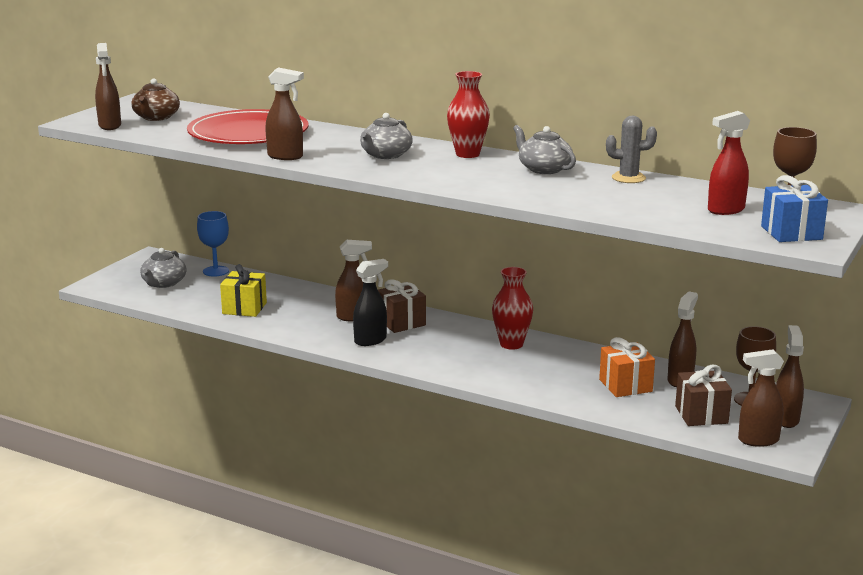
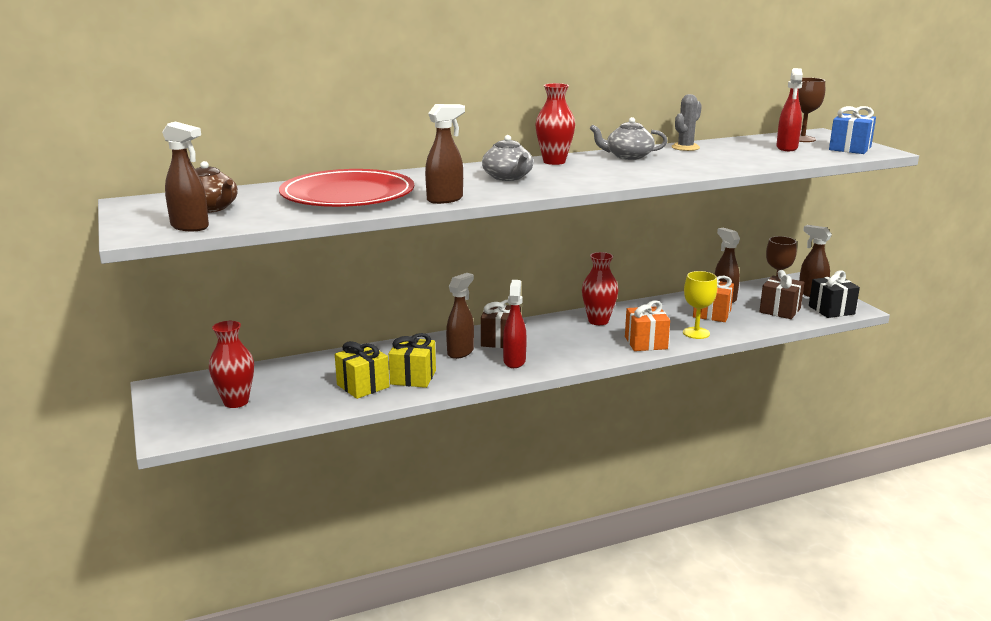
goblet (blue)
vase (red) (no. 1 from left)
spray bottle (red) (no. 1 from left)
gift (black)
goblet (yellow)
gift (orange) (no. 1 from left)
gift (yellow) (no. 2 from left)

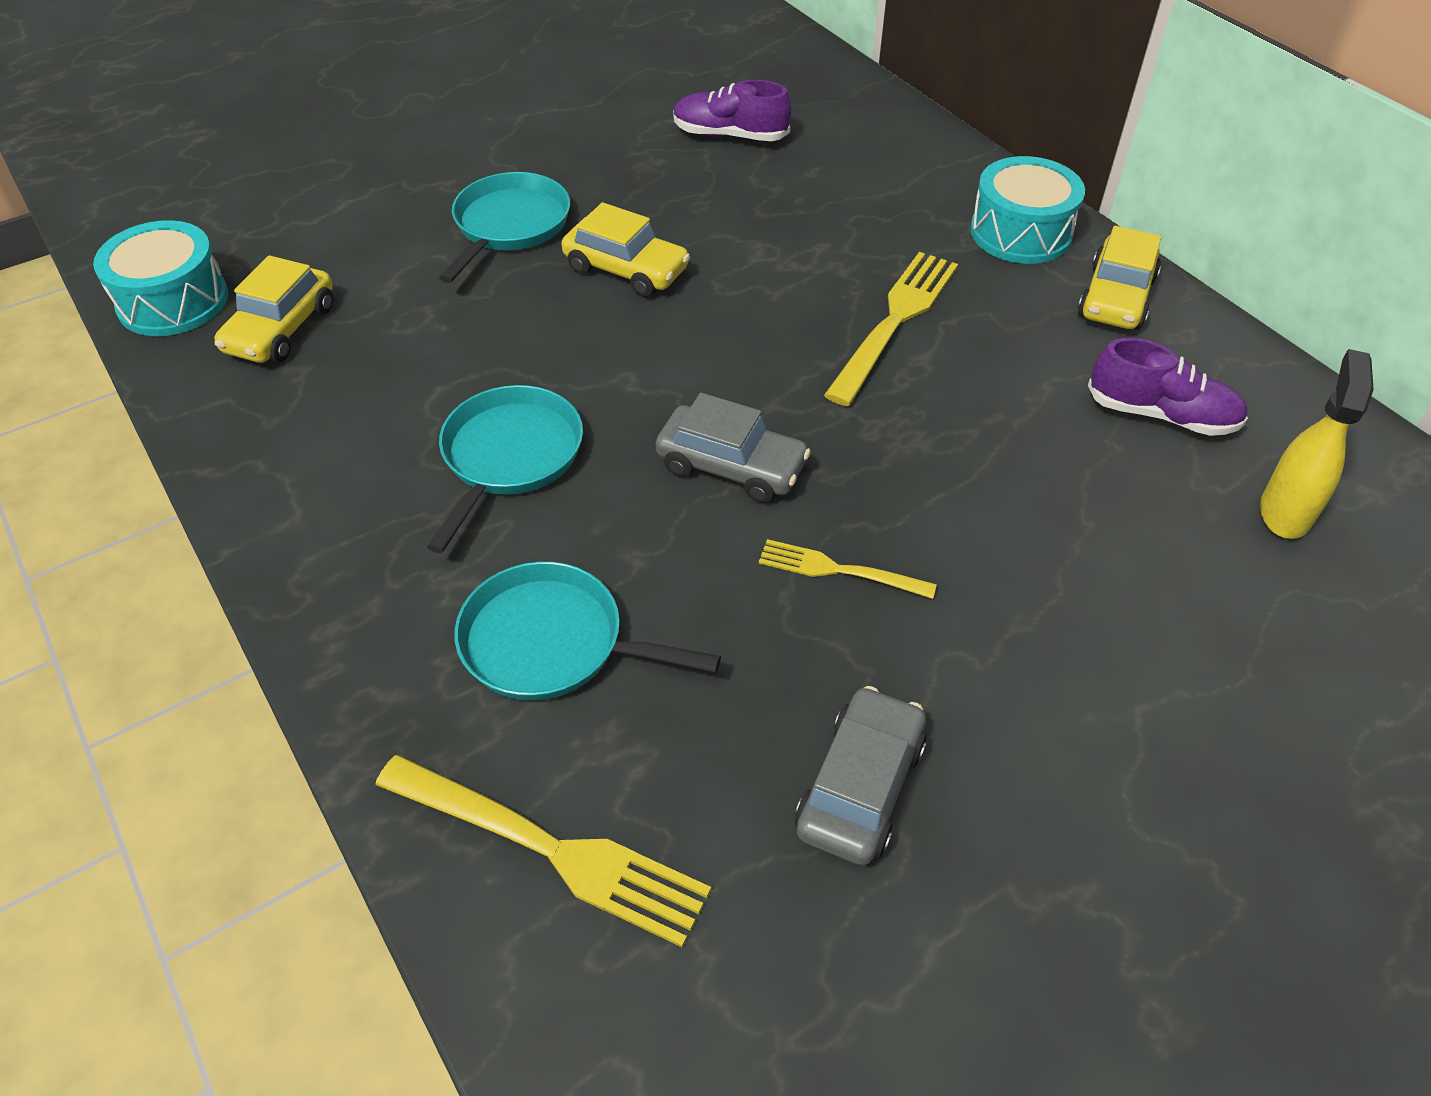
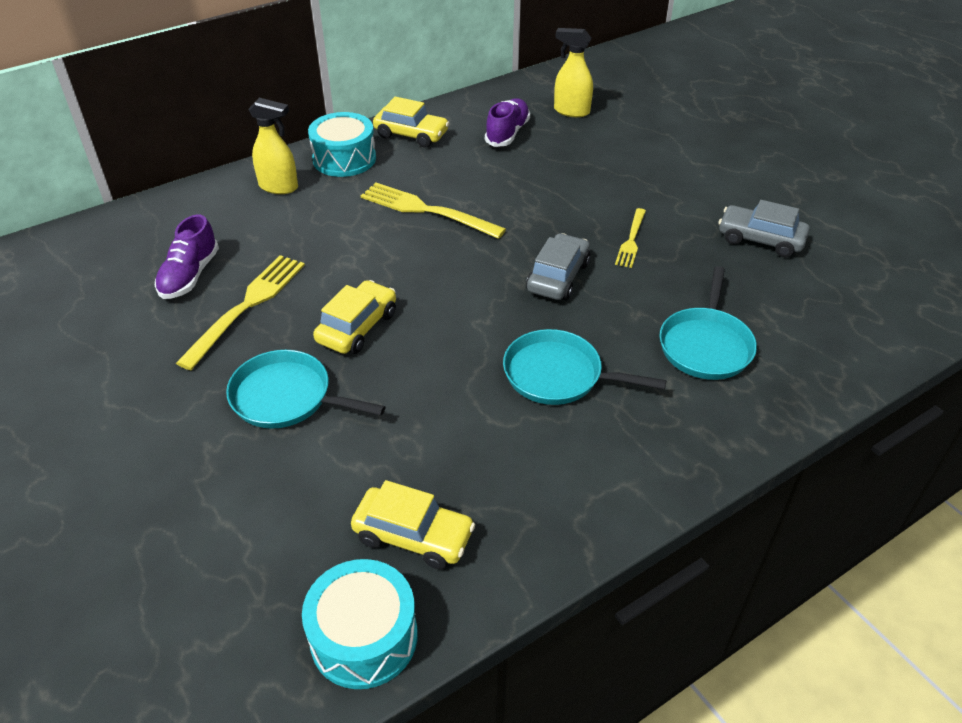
fork (yellow) (no. 1 from left)
spray bottle (yellow) (no. 1 from left)

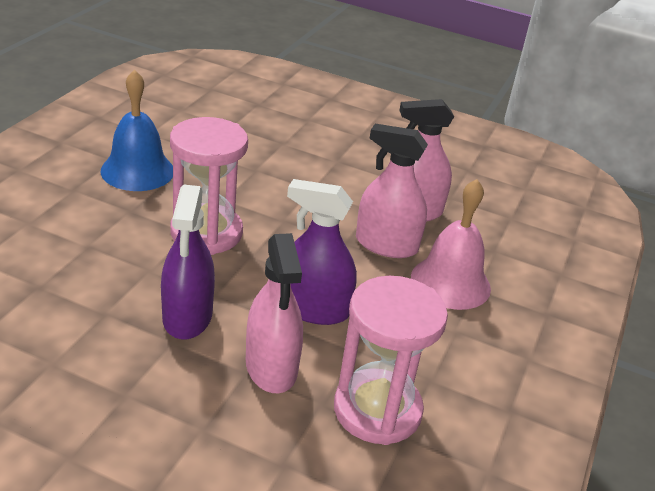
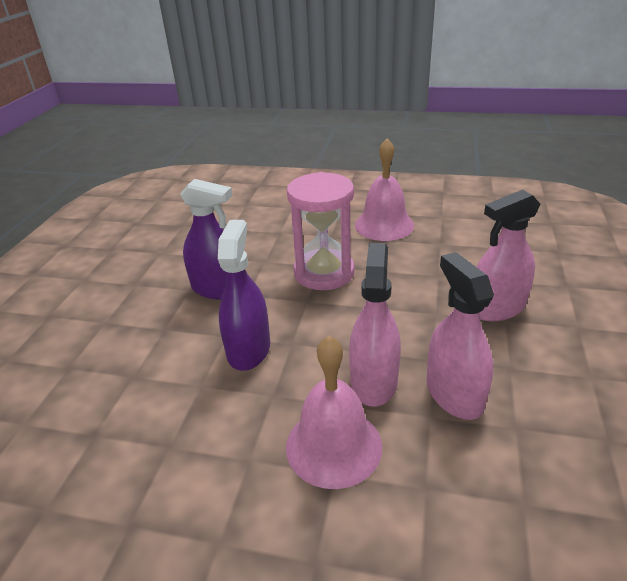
bell (pink) (no. 2 from left)
spray bottle (purple) (no. 1 from left)
spray bottle (pink) (no. 3 from left)
hourglass (pink) (no. 2 from left in the first image)

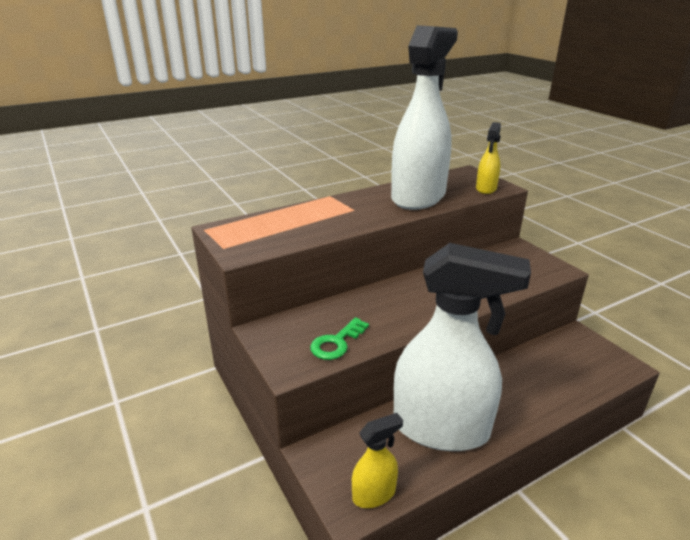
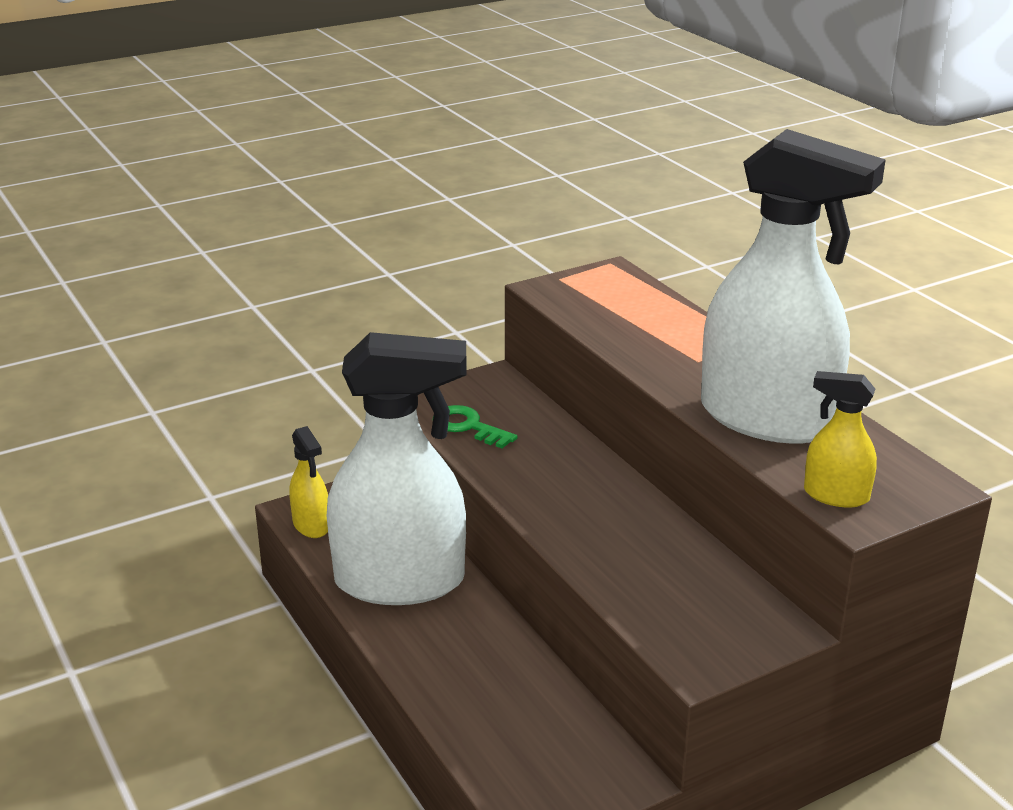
spray bottle (white) (no. 1 from left)

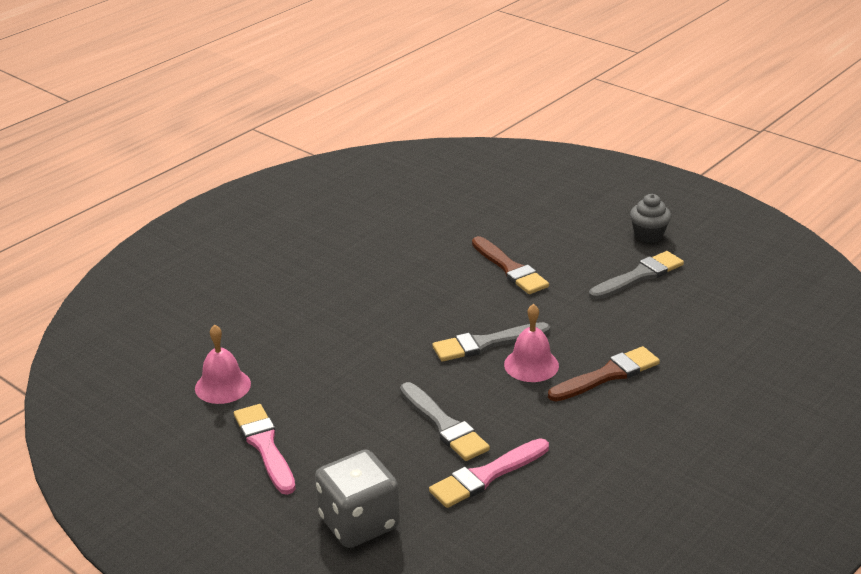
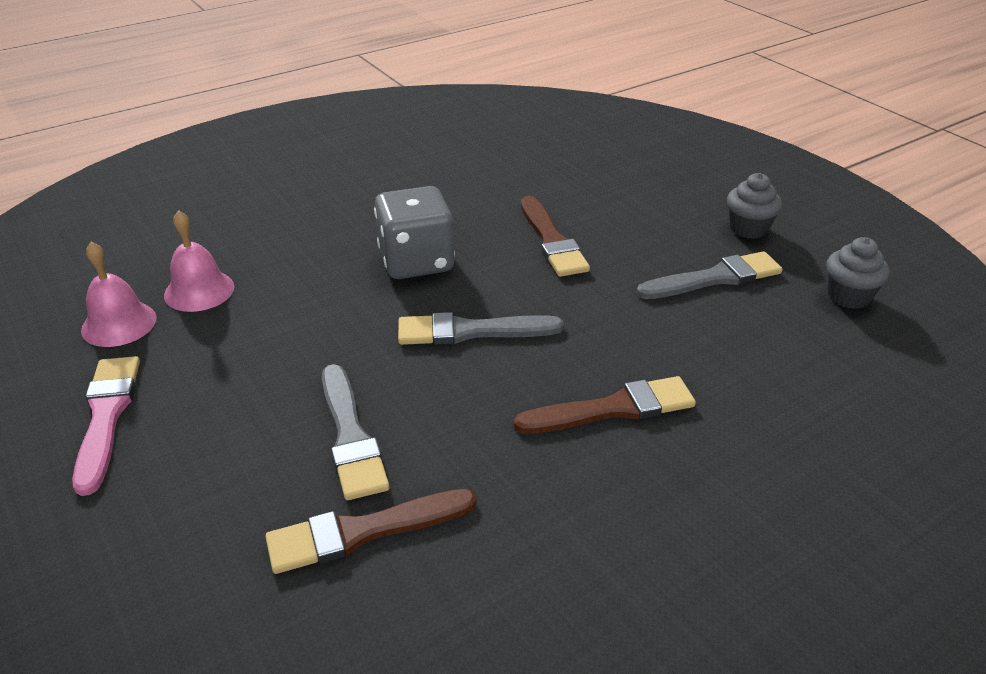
bell (pink) (no. 2 from left)
brush (brown) (no. 1 from left)
dice (grey)
cupcake (grey) (no. 2 from left)

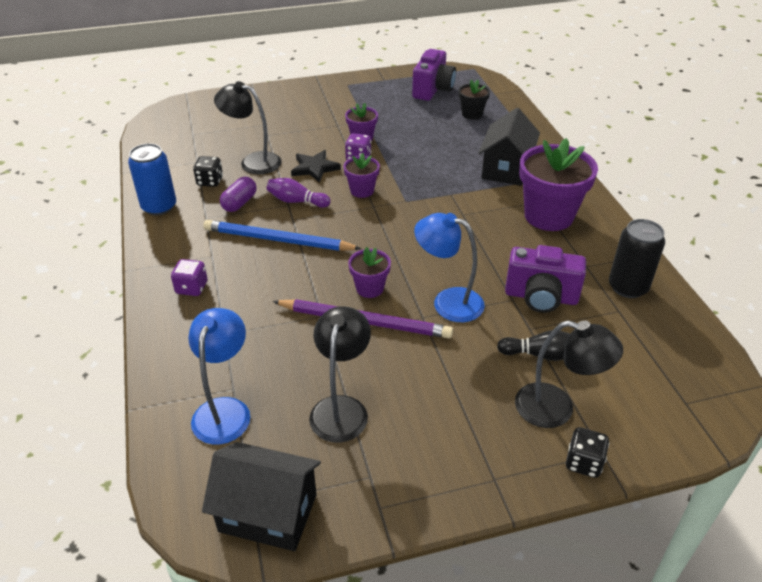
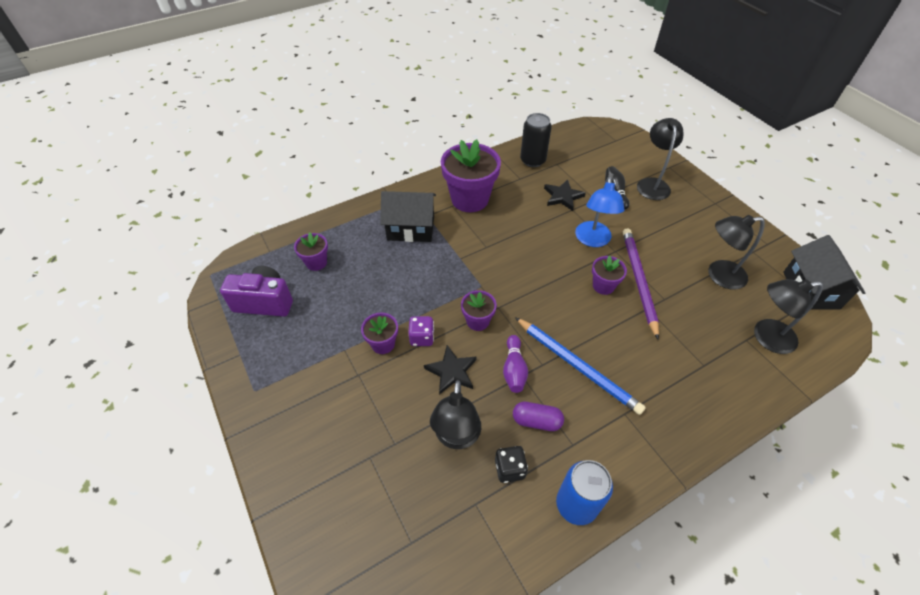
flower pot (purple) (no. 1 from left)
pencil (blue)
star (black) (no. 2 from left)
dice (purple) (no. 1 from left in the first image)
lamp (black) (no. 4 from left)
dice (black) (no. 2 from left in the first image)

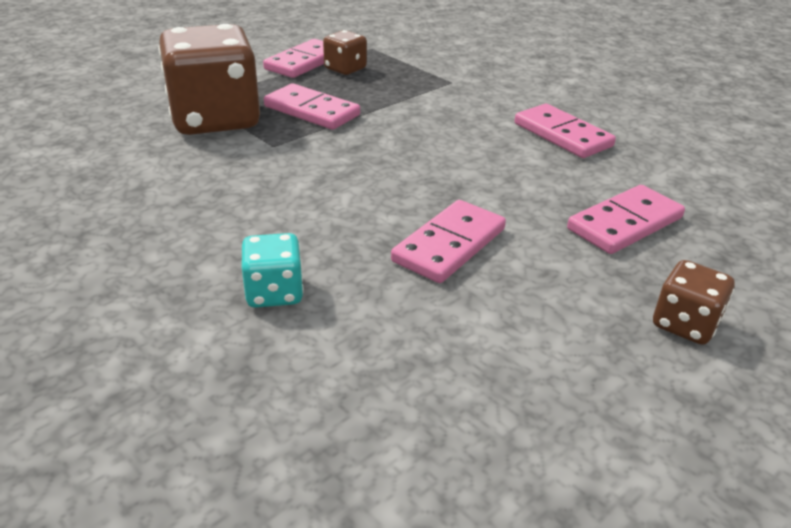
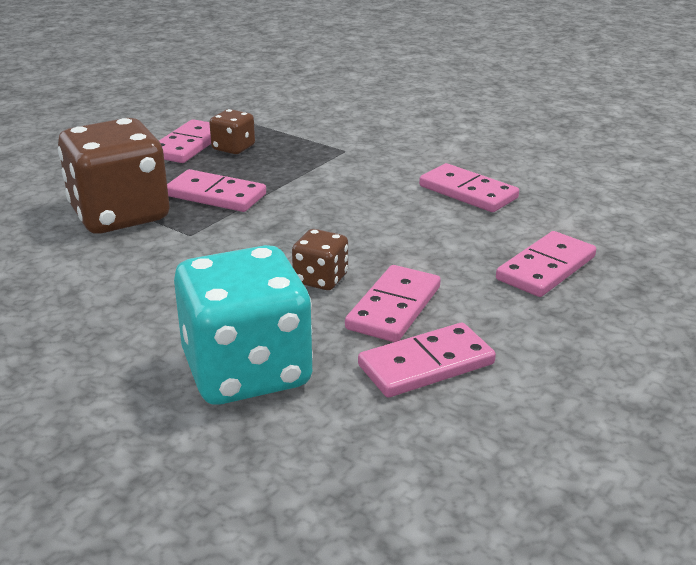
dice (turquoise)
dice (brown) (no. 3 from left)
domino (pink) (no. 4 from left)

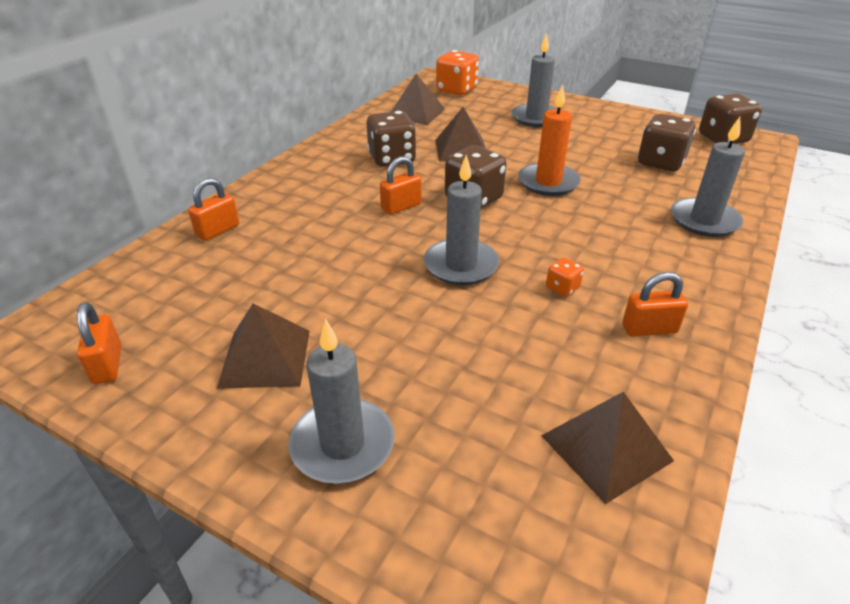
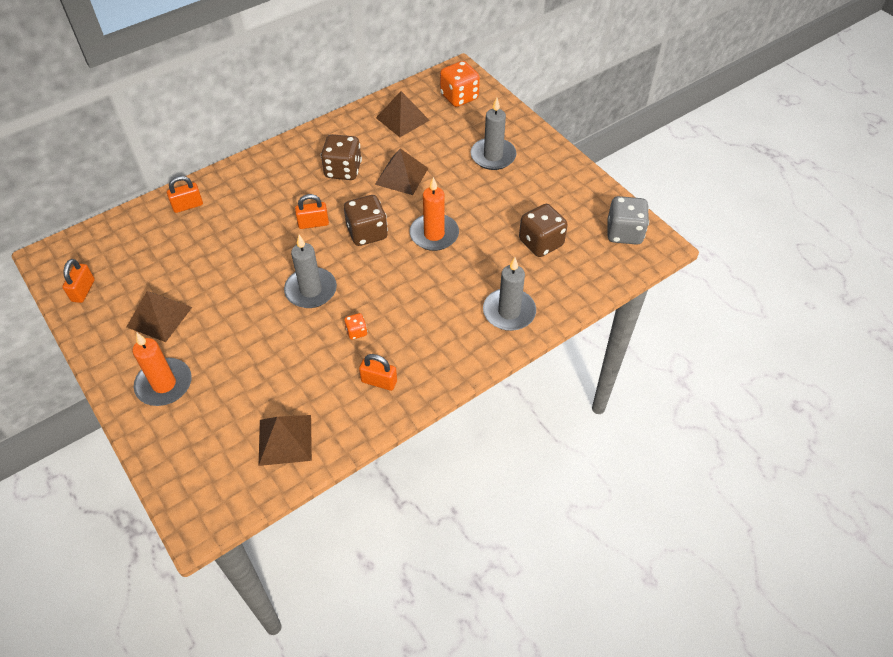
dice (grey)
candle (orange) (no. 1 from left)

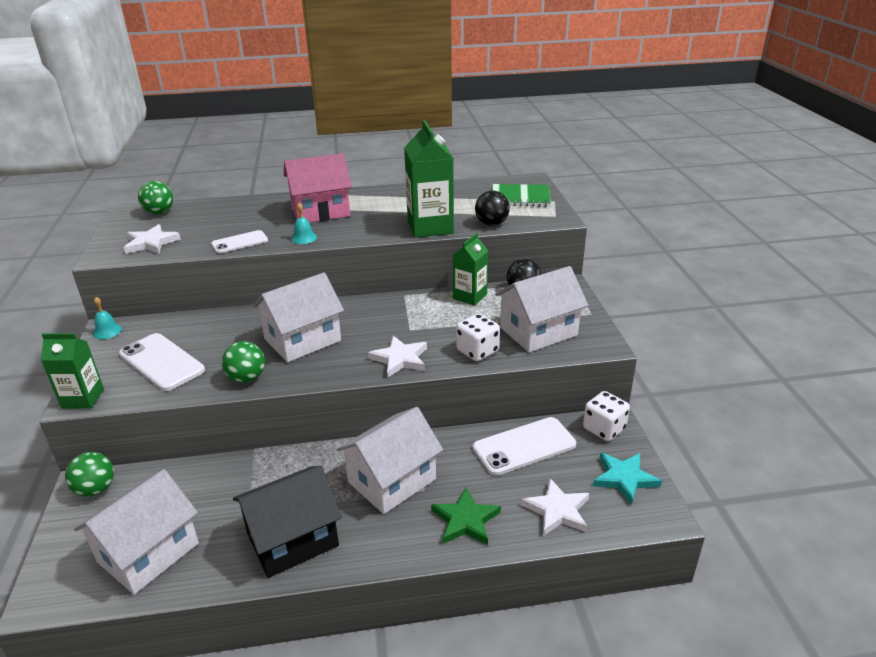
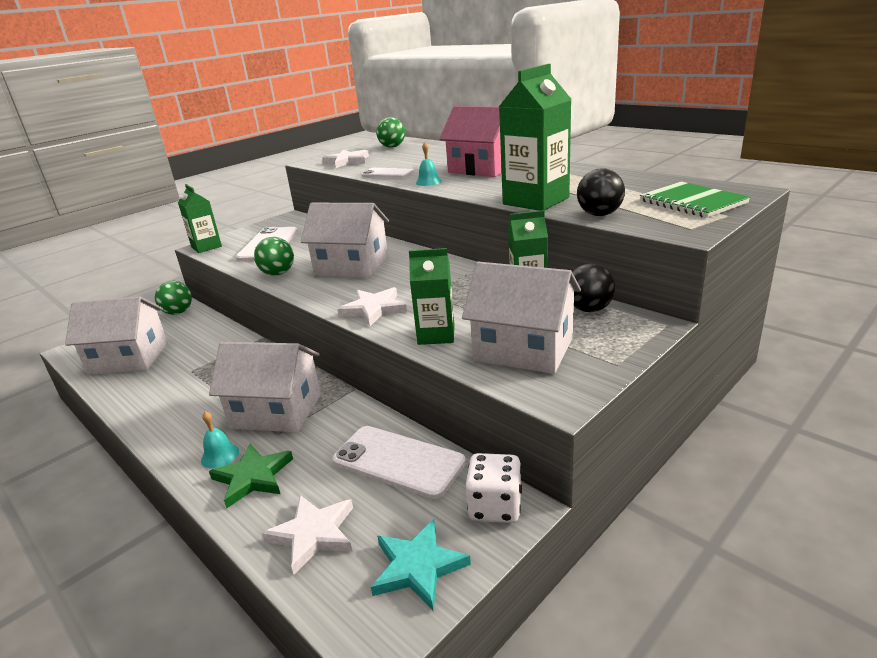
bell (turquoise) (no. 1 from left)
carton (green) (no. 2 from left)
house (black)

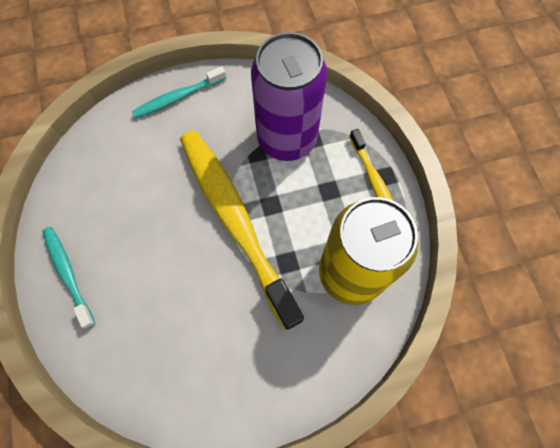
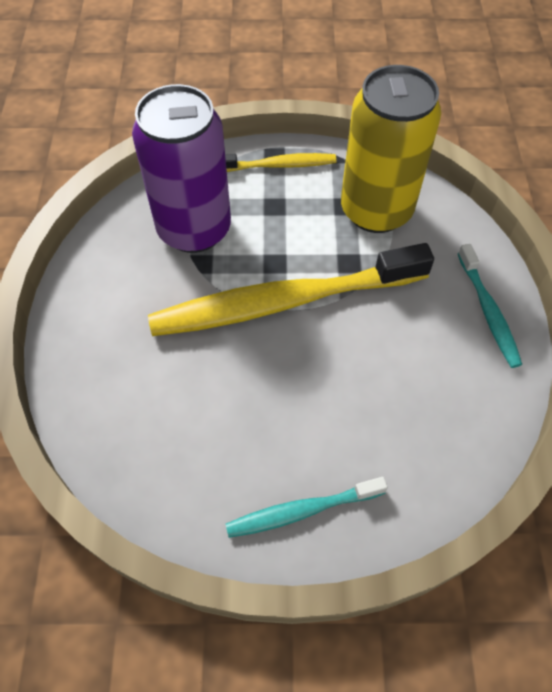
toothbrush (turquoise) (no. 2 from left)

